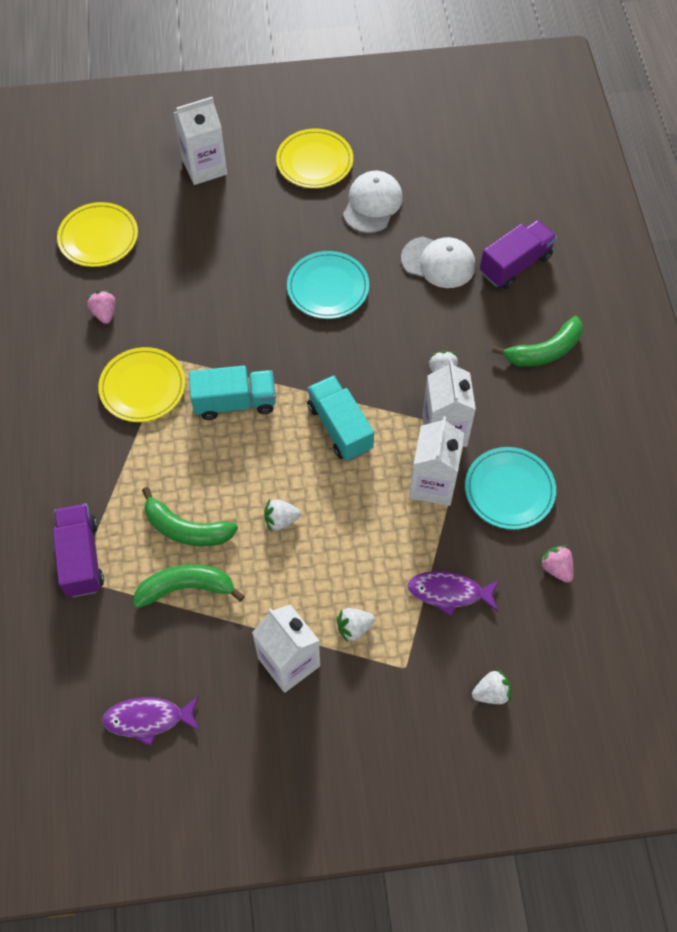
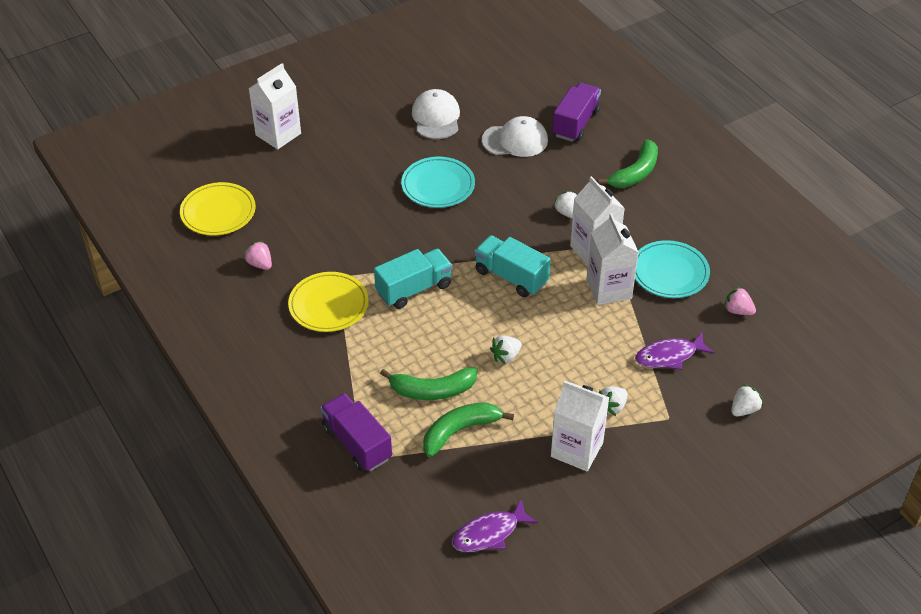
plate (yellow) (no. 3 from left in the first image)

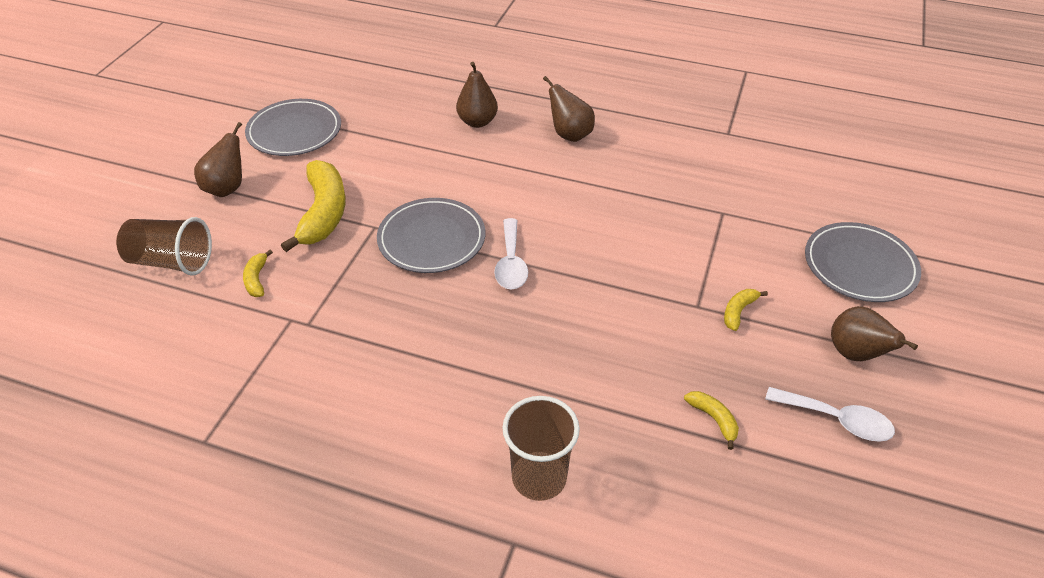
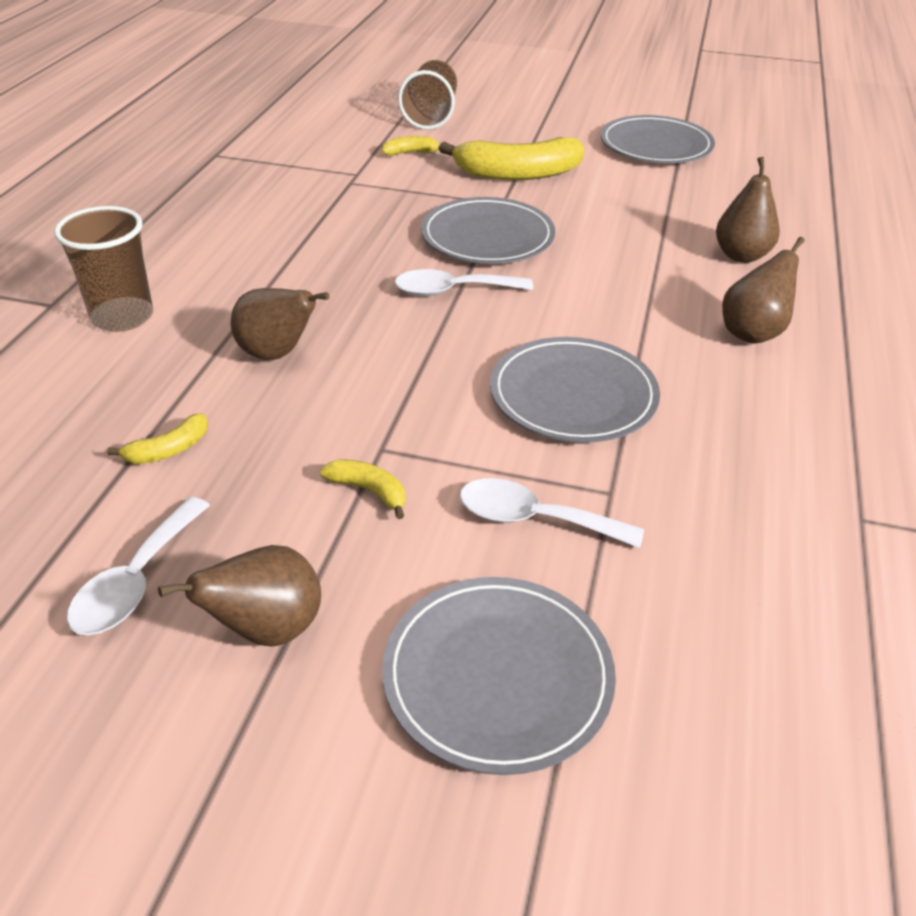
pear (brown) (no. 2 from left)
plate (grey) (no. 3 from left)
spoon (white) (no. 3 from left)

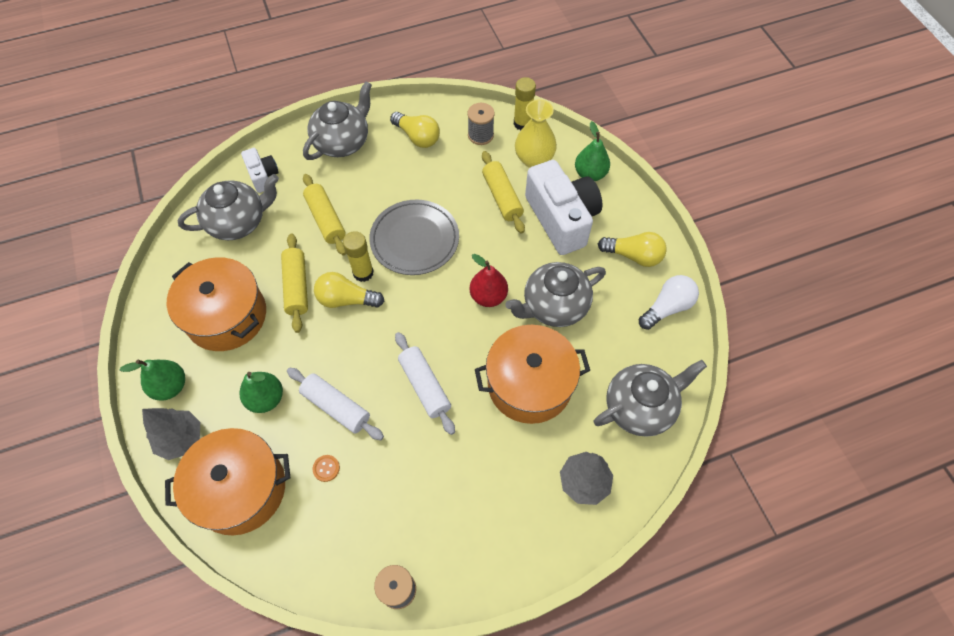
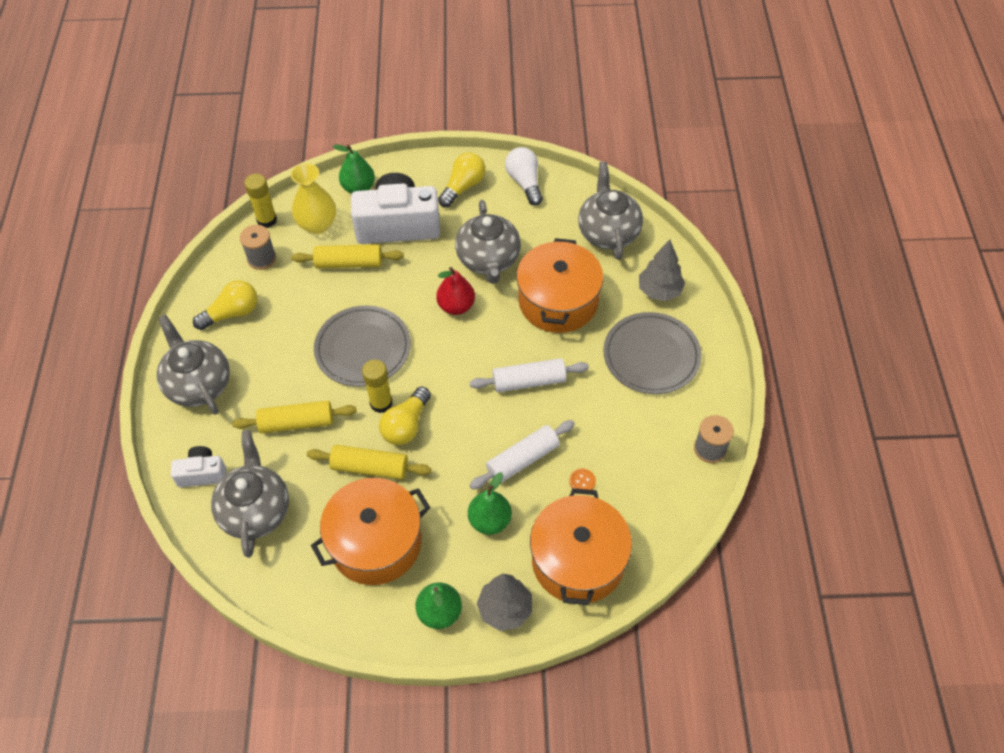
plate (grey) (no. 2 from left)

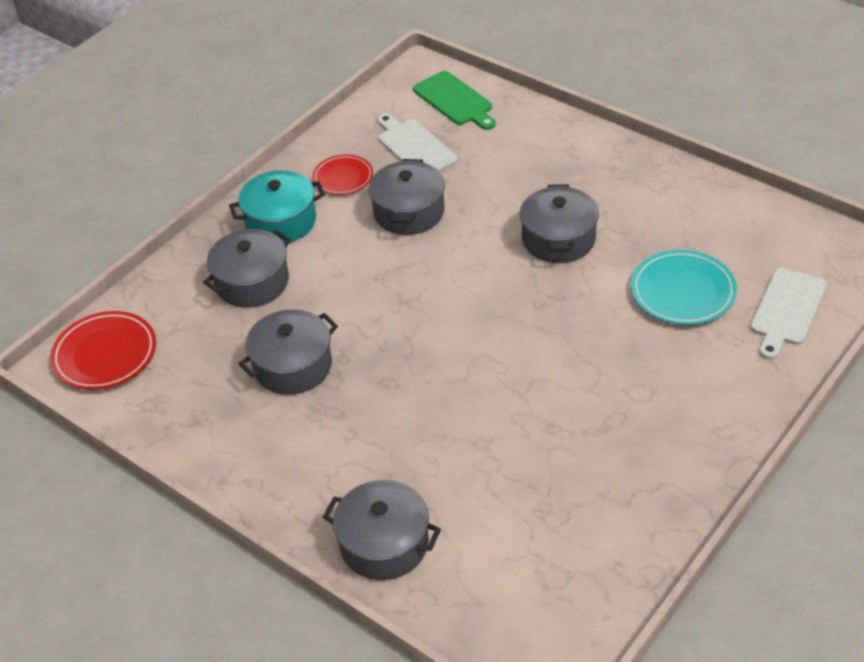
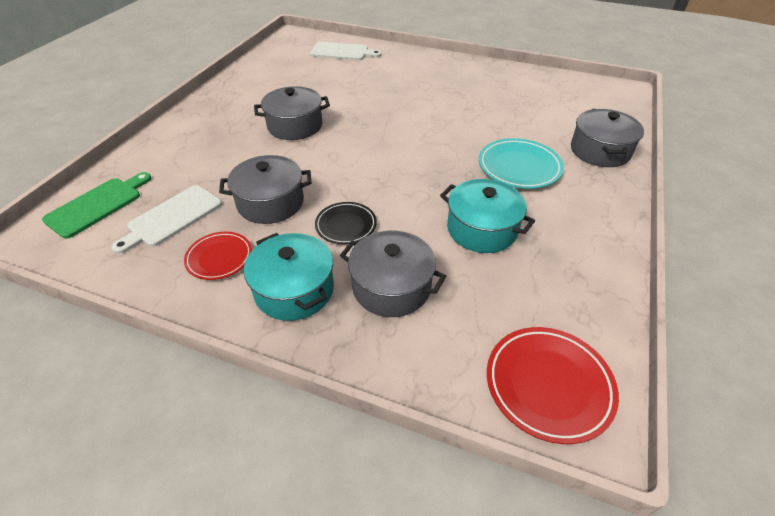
plate (turquoise)
pot (turquoise) (no. 2 from left)
plate (black)

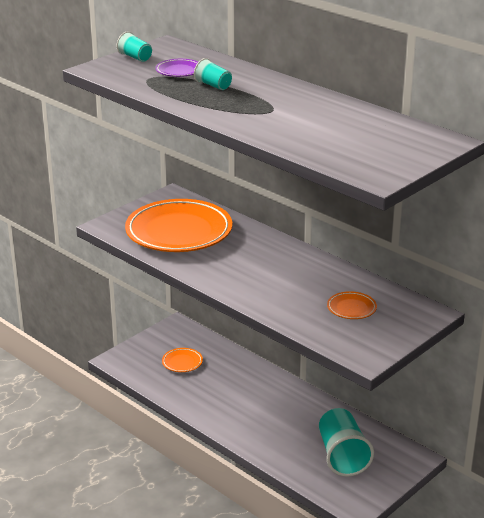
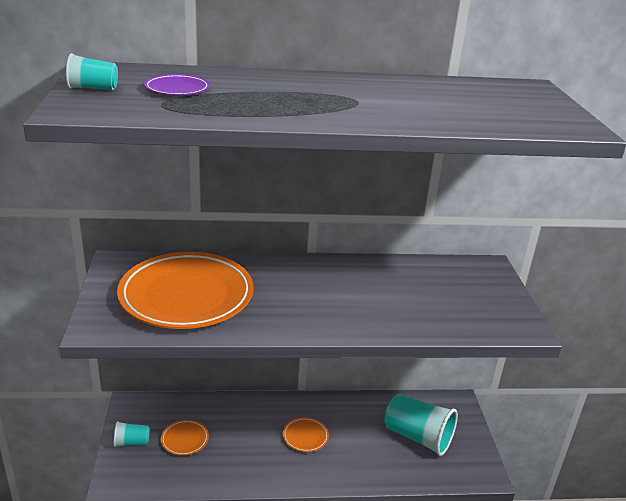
cup (turquoise) (no. 2 from left)
plate (orange) (no. 3 from left)

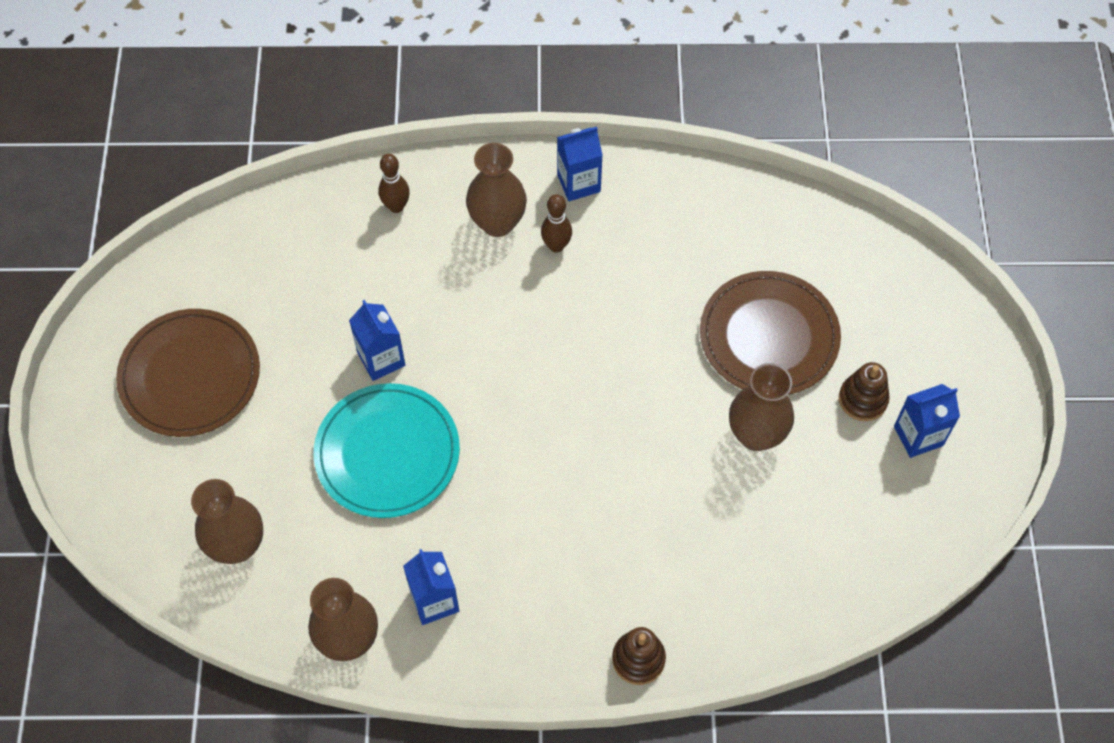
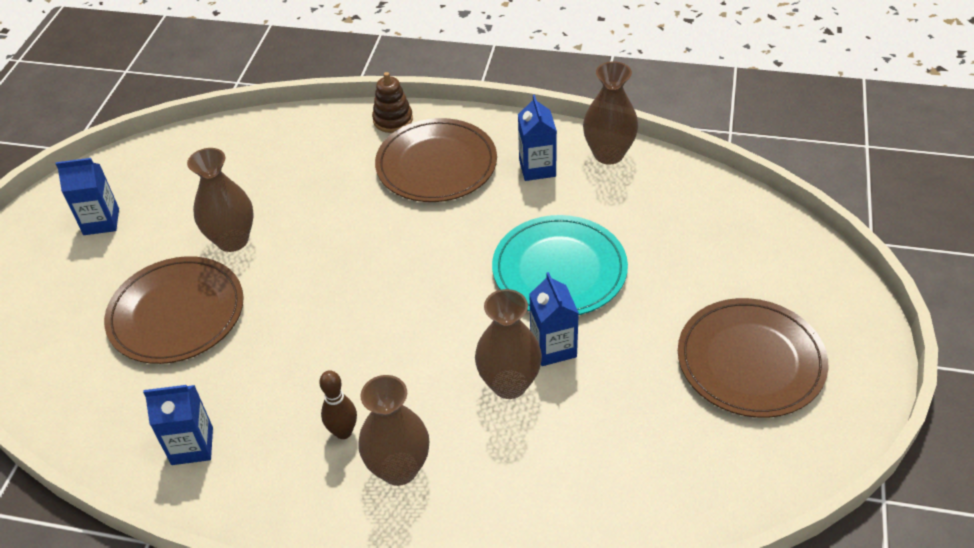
carton (blue) (no. 2 from left)
bowling pin (brown) (no. 1 from left in the first image)
stacking toy (brown) (no. 2 from left in the first image)
vase (brown) (no. 3 from left)
plate (brown) (no. 2 from left)

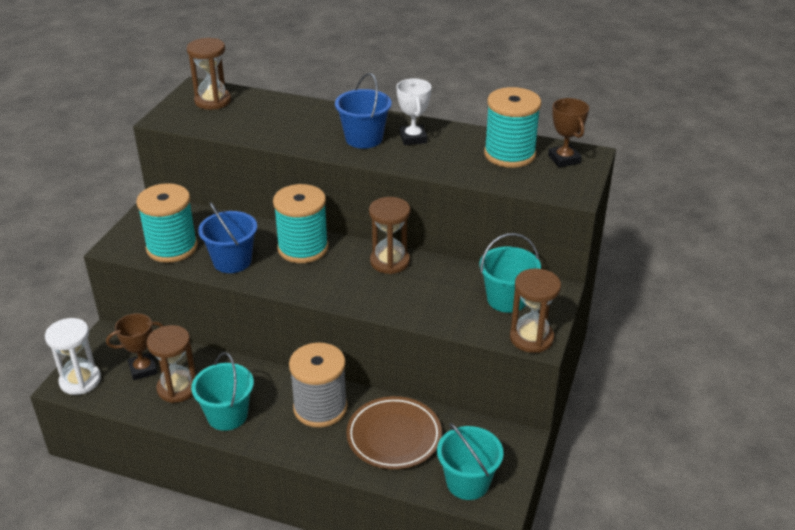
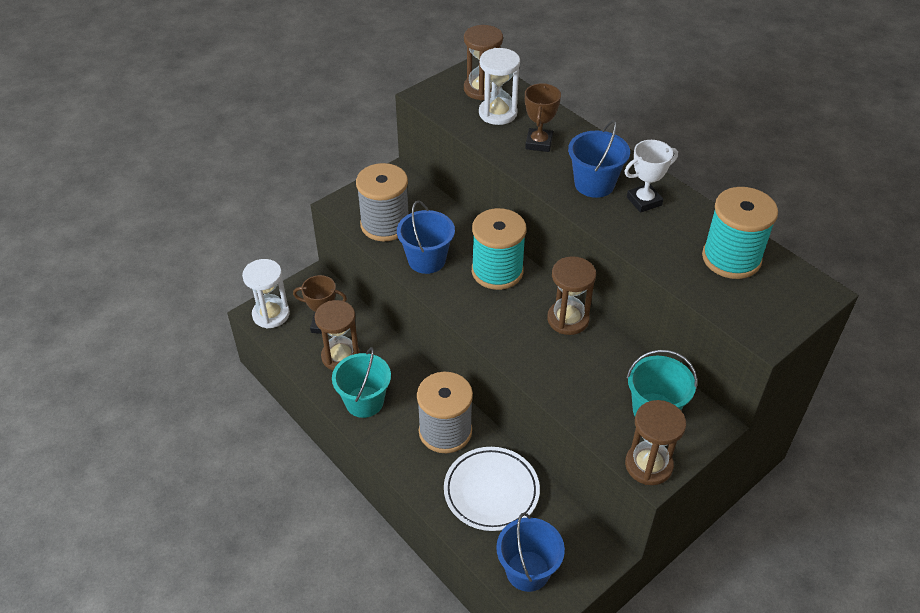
trophy (white)
trophy (brown) (no. 2 from left)
spool (grey) (no. 1 from left)
plate (white)
bucket (blue) (no. 2 from left)
hourglass (white) (no. 2 from left)

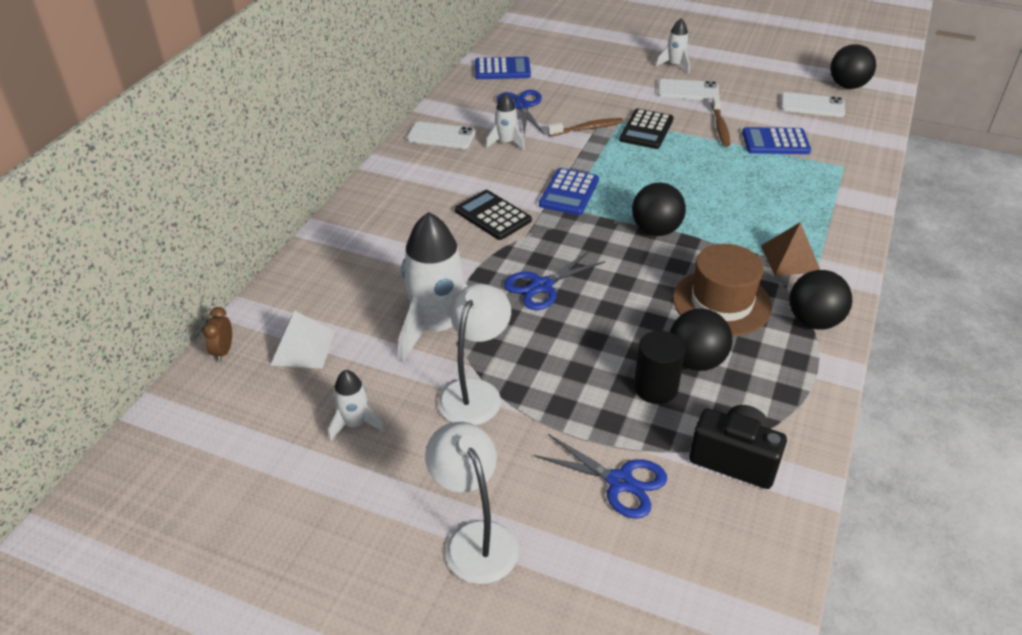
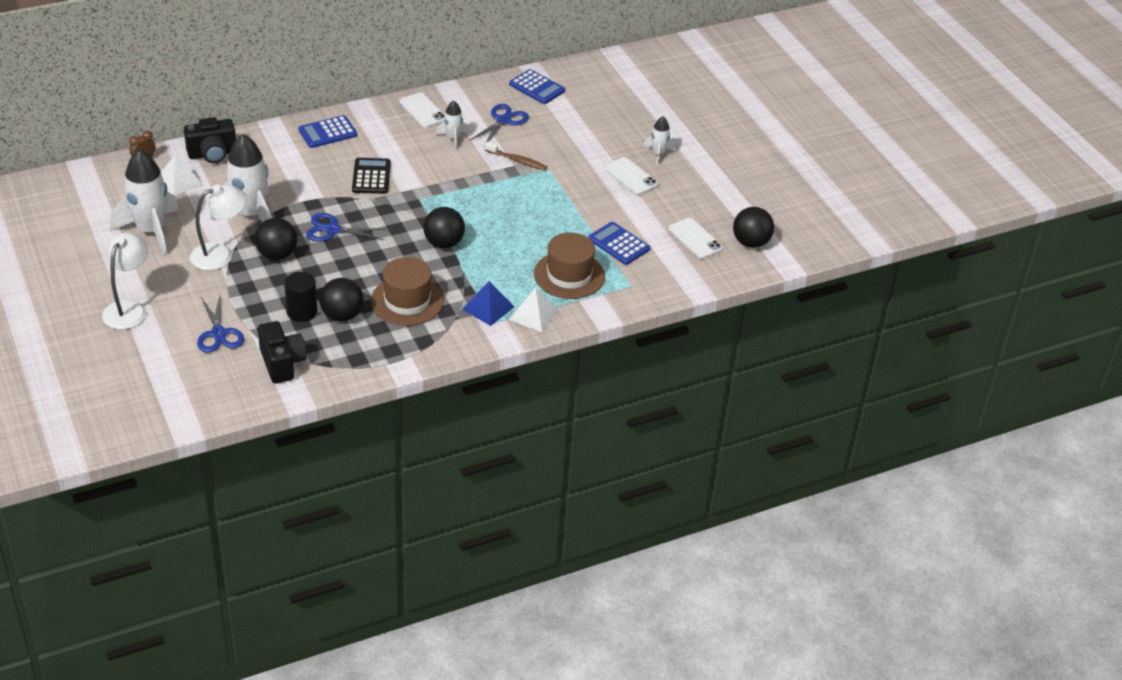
toothbrush (brown) (no. 2 from left in the first image)
calculator (black) (no. 2 from left in the first image)
calculator (blue) (no. 1 from left)
pyramid (blue)
ball (black) (no. 1 from left)
rocket (white) (no. 1 from left)
camera (black) (no. 1 from left)
hat (brown) (no. 2 from left)
pyramid (white) (no. 2 from left)

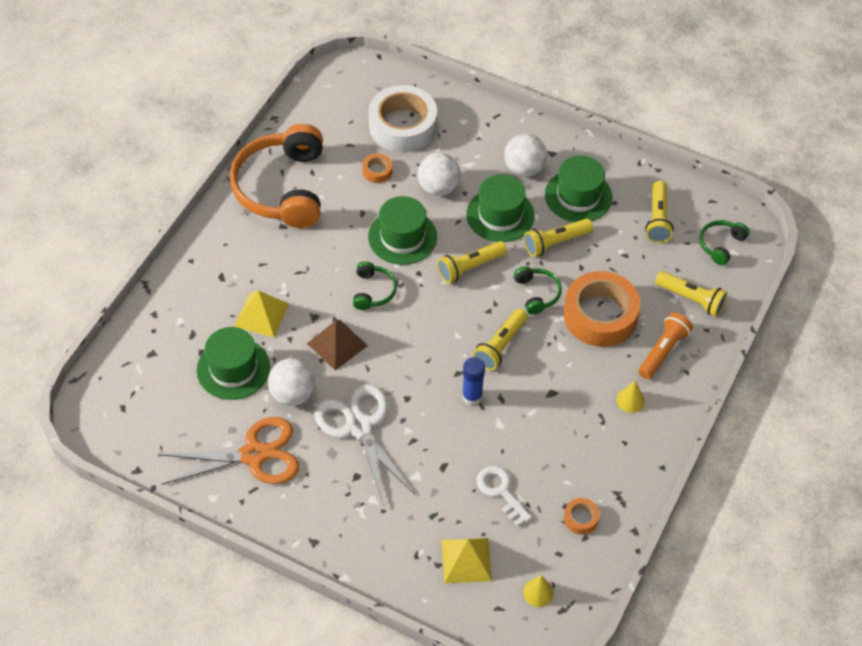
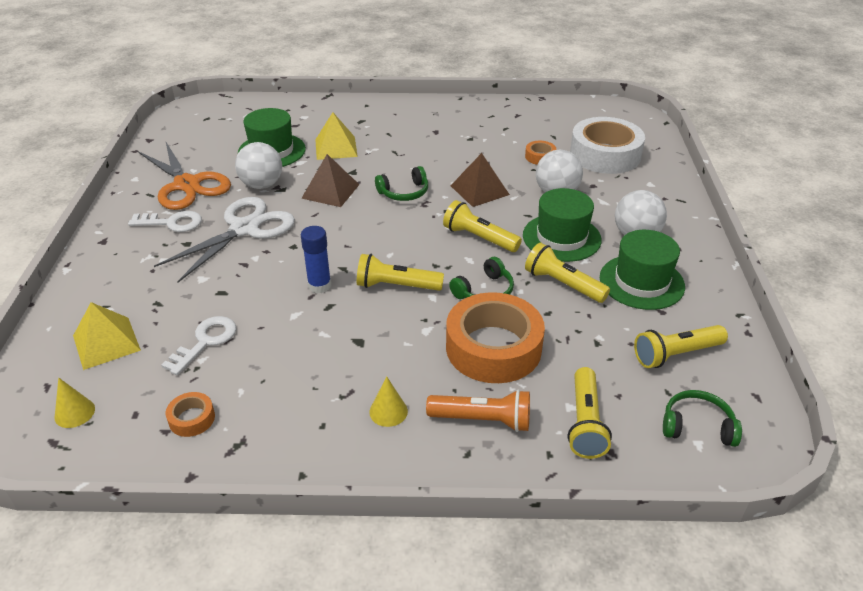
headphones (orange)
pyramid (brown) (no. 2 from left)
key (white) (no. 1 from left)

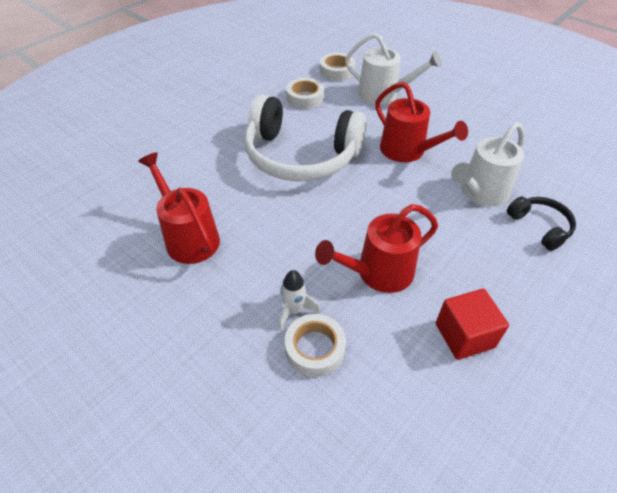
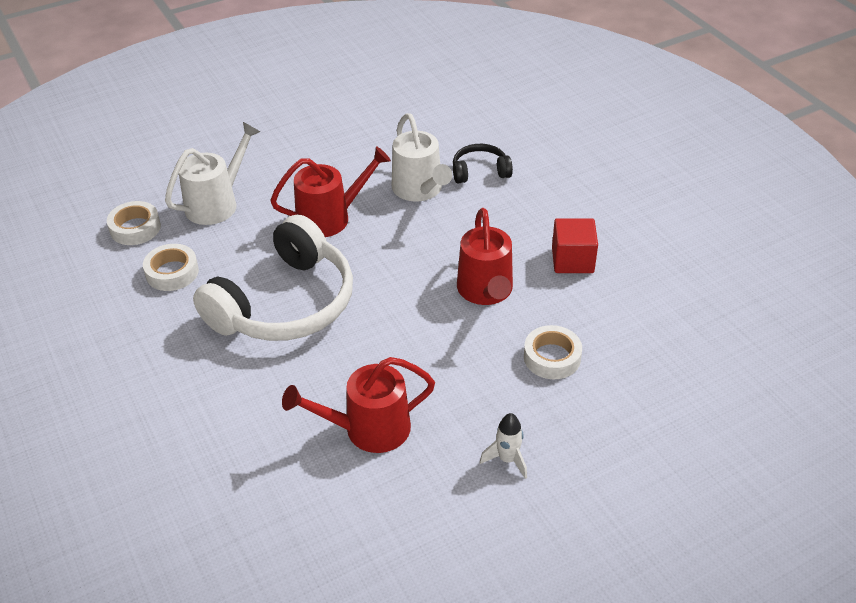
rocket (white)

